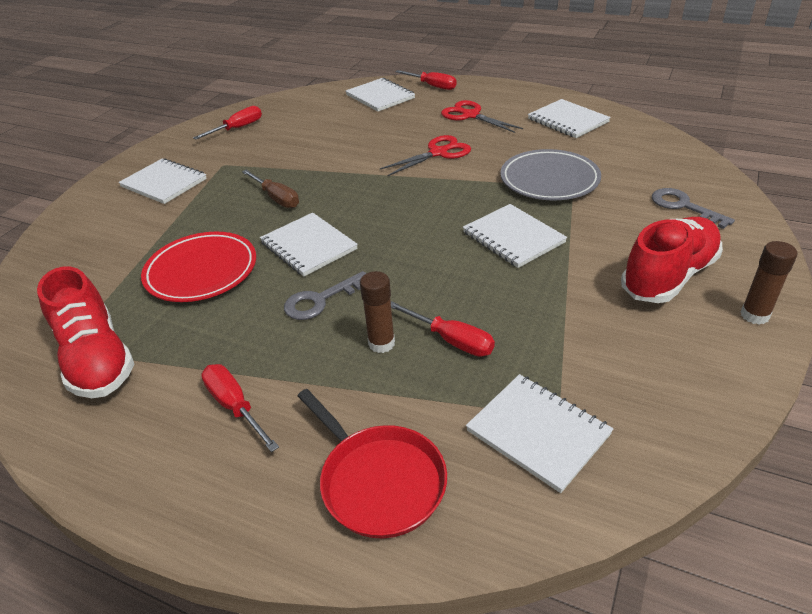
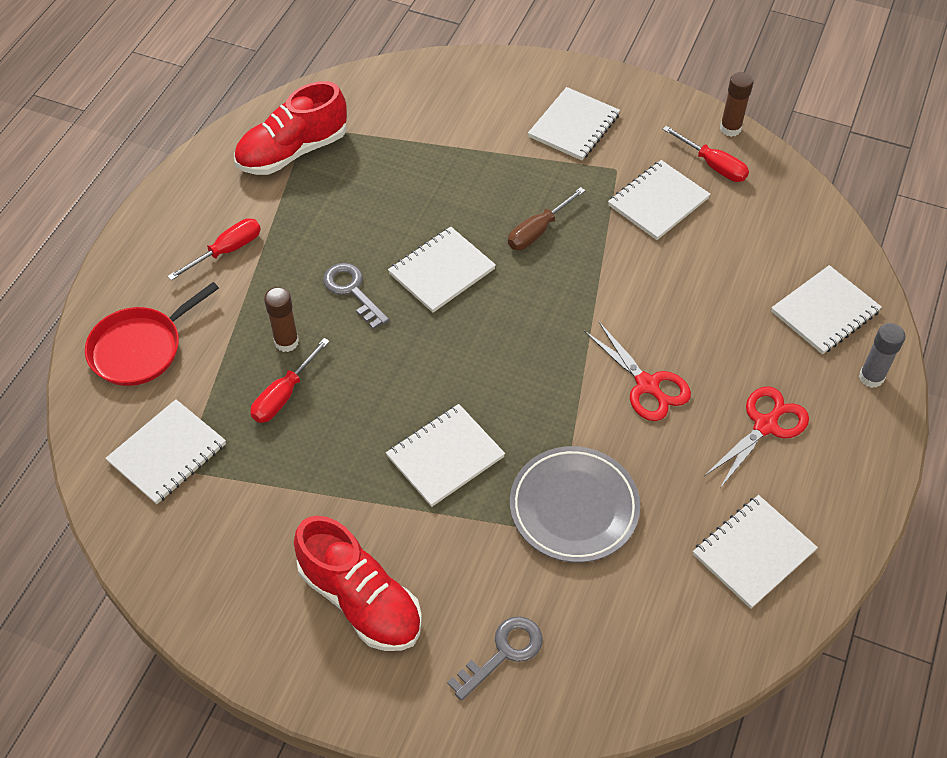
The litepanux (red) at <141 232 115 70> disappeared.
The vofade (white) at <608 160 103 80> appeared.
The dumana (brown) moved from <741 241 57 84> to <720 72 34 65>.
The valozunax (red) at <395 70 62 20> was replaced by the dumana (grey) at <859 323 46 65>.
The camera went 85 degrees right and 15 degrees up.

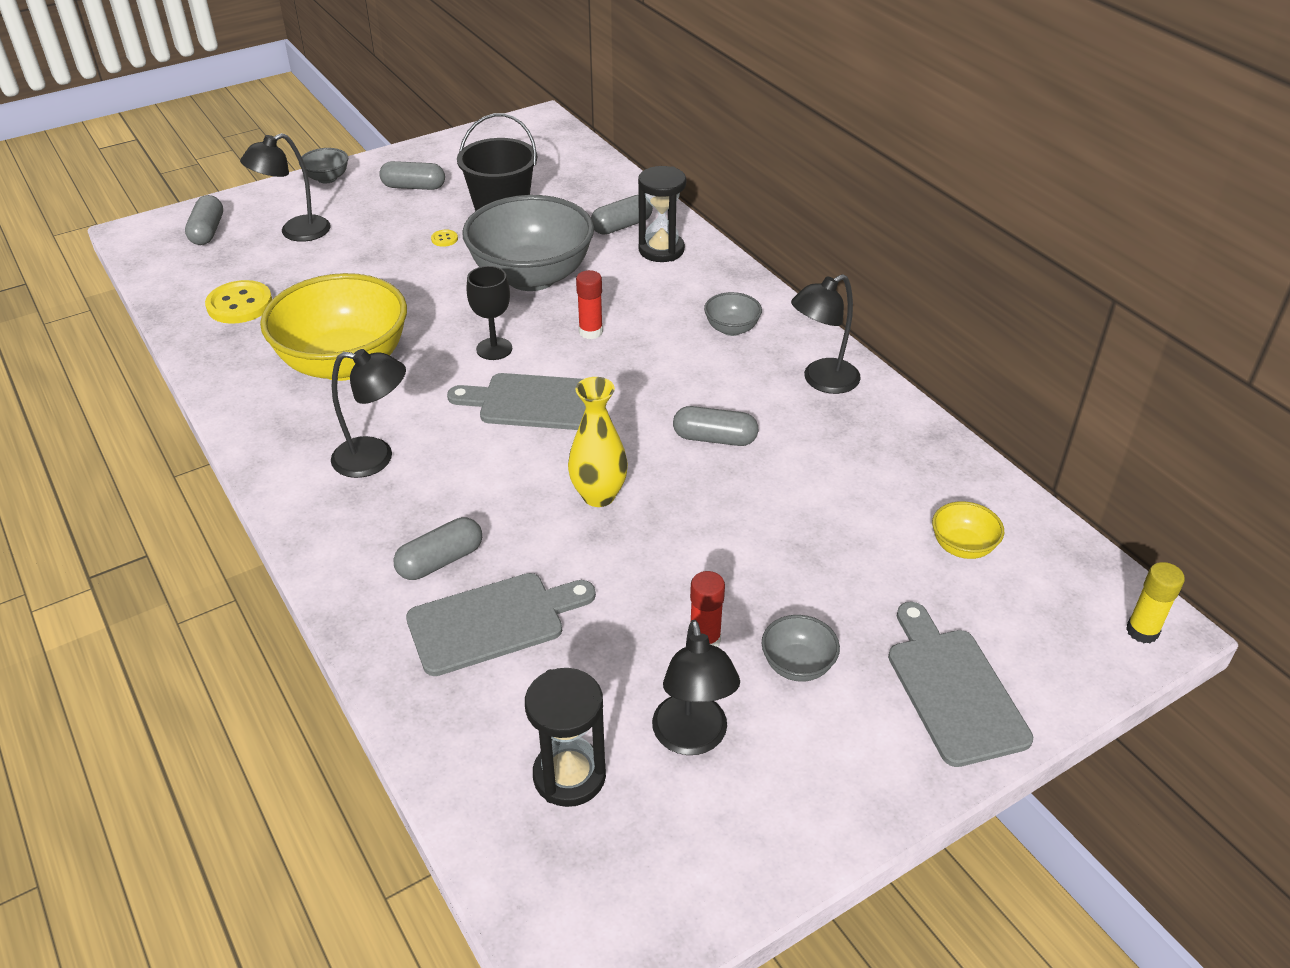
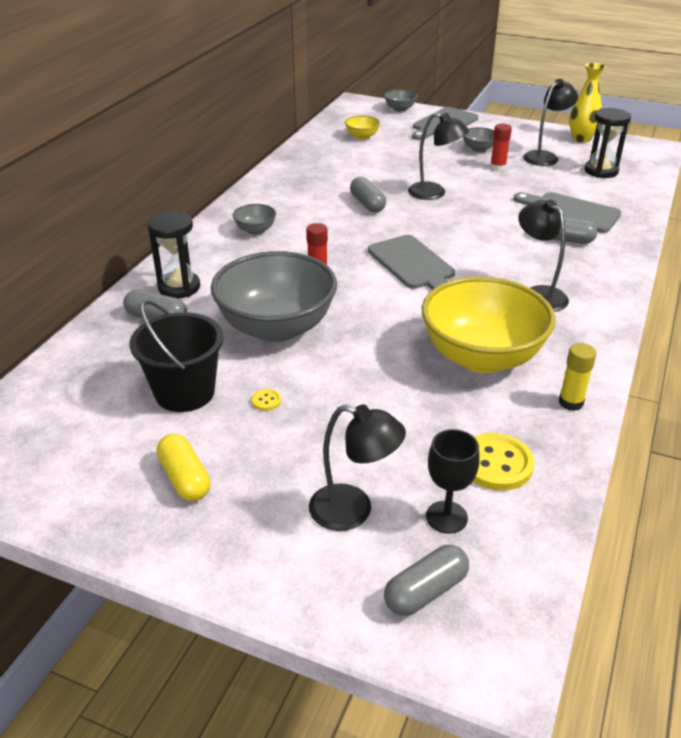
The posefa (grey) moved from <299 148 49 36> to <384 89 33 23>.
The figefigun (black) moved from <467 266 45 94> to <426 429 54 105>.
The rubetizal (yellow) moved from <568 377 60 130> to <569 63 37 80>.
The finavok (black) moved from <791 274 70 120> to <408 113 61 87>.
The dumana (yellow) moved from <1126 562 59 81> to <559 343 37 68>.
The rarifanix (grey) at <379 161 66 29> became the rarifanix (yellow) at <157 434 54 67>.
The camera went 125 degrees left and 5 degrees down.

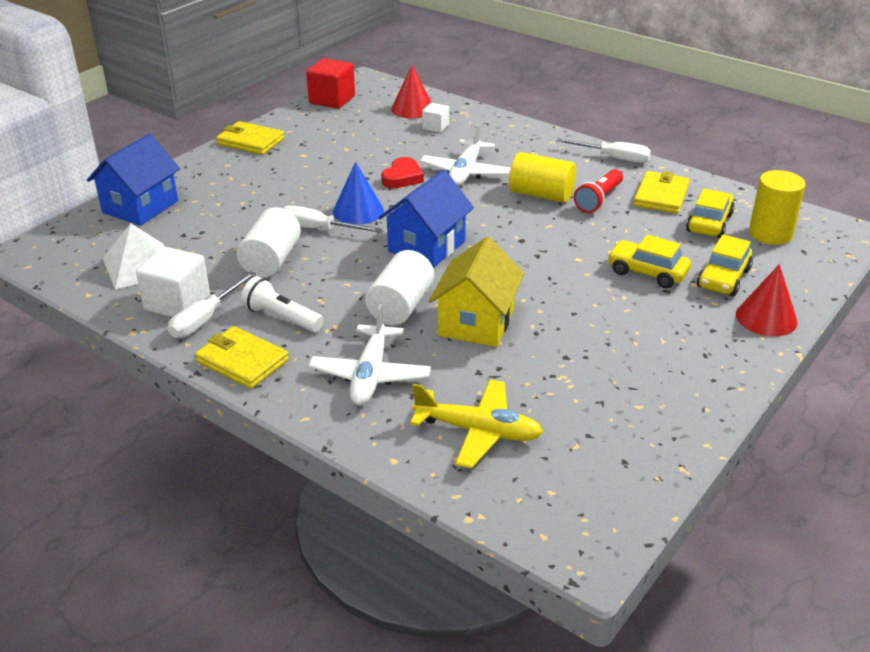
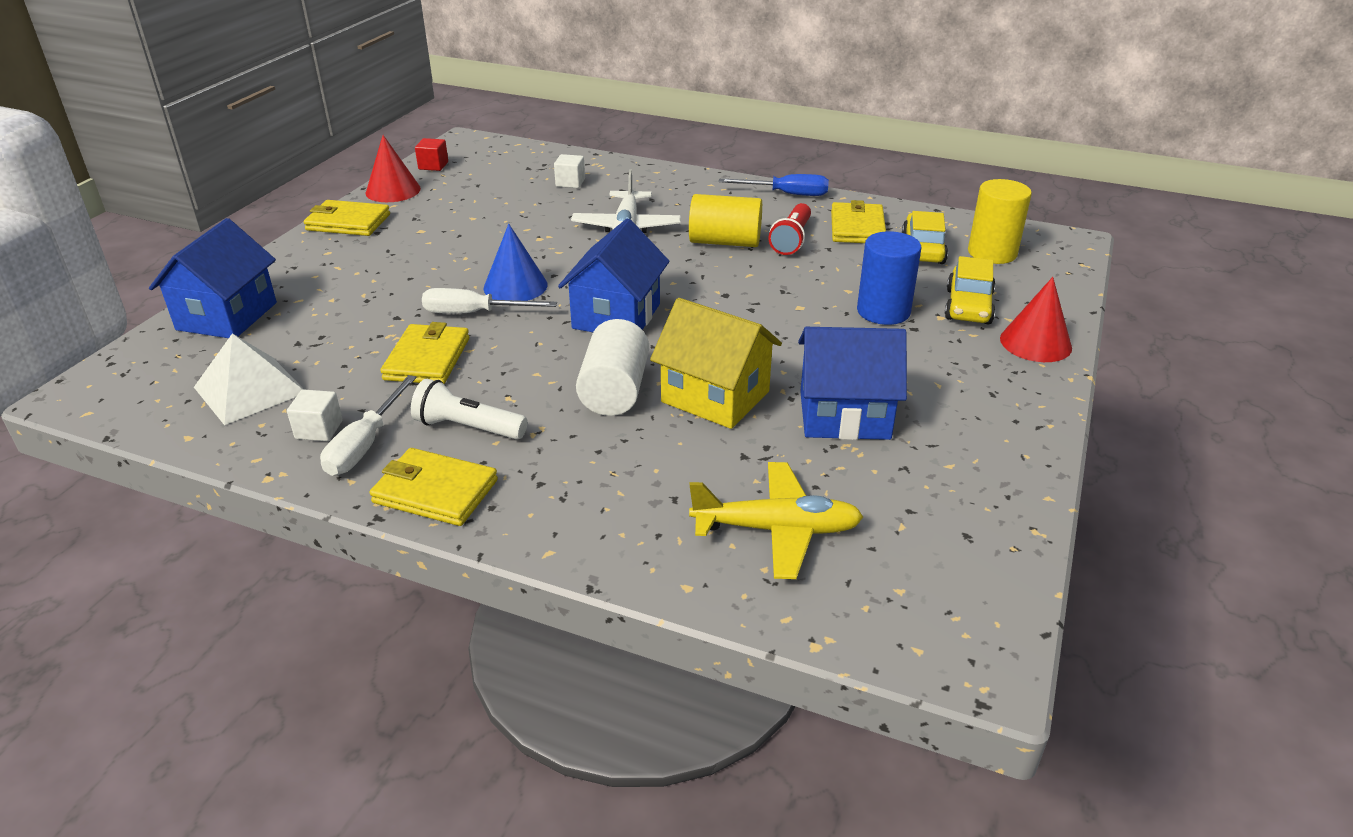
The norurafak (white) at <308 304 123 102> disappeared.
The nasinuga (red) at <381 157 43 32> disappeared.
The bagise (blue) at <798 327 109 113> appeared.
The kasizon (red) moved from <391 65 41 53> to <366 135 55 67>.
The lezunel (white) at <237 207 64 70> was replaced by the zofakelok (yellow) at <380 322 89 62>.
The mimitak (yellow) at <607 235 84 53> was replaced by the lezunel (blue) at <857 231 65 94>.
The valozunax (white) at <556 138 95 25> became the valozunax (blue) at <719 174 110 22>.
The bagise (yellow) at <429 237 95 110> turned 60 degrees counterclockwise.
The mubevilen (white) at <136 247 74 70> changed to 0.56 times the size.
The mubevilen (red) at <306 58 49 51> changed to 0.56 times the size.
The camera went 15 degrees left and 0 degrees up.

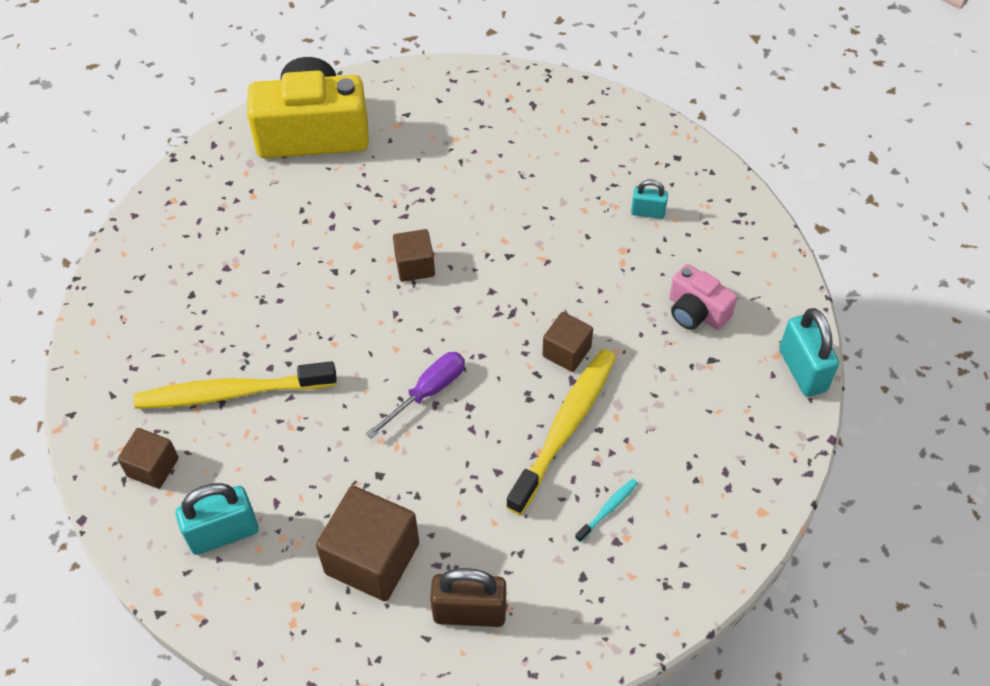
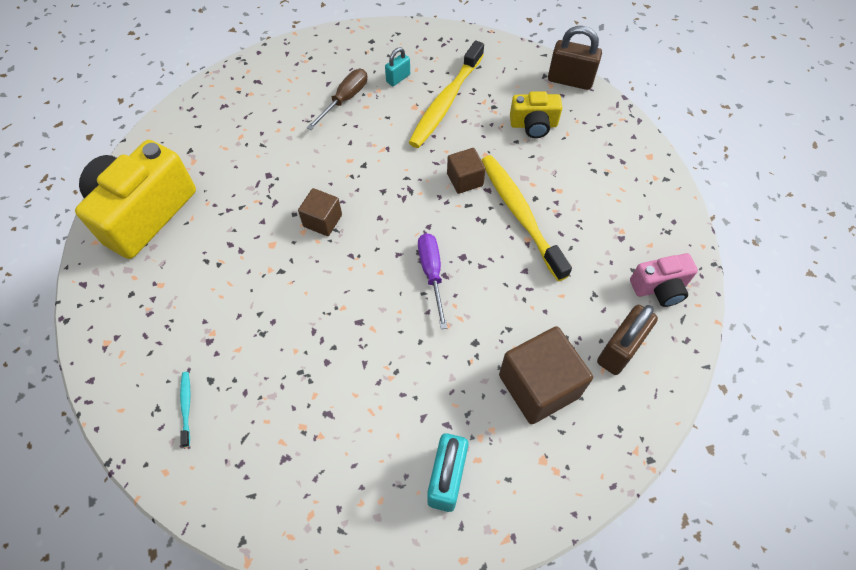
The mubevilen (brown) at <118 428 61 61> disappeared.
The valozunax (brown) at <307 69 60 61> appeared.
The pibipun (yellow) at <510 91 53 47> appeared.
The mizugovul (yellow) moved from <134 361 203 48> to <408 40 76 108>.
The mizugovul (turquoise) moved from <575 479 63 63> to <180 372 11 75>.
The pibipun (pink) moved from <669 264 68 66> to <630 253 68 54>.
The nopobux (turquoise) at <779 308 60 89> became the nopobux (brown) at <548 26 54 64>.
The camera went 55 degrees left and 5 degrees up.

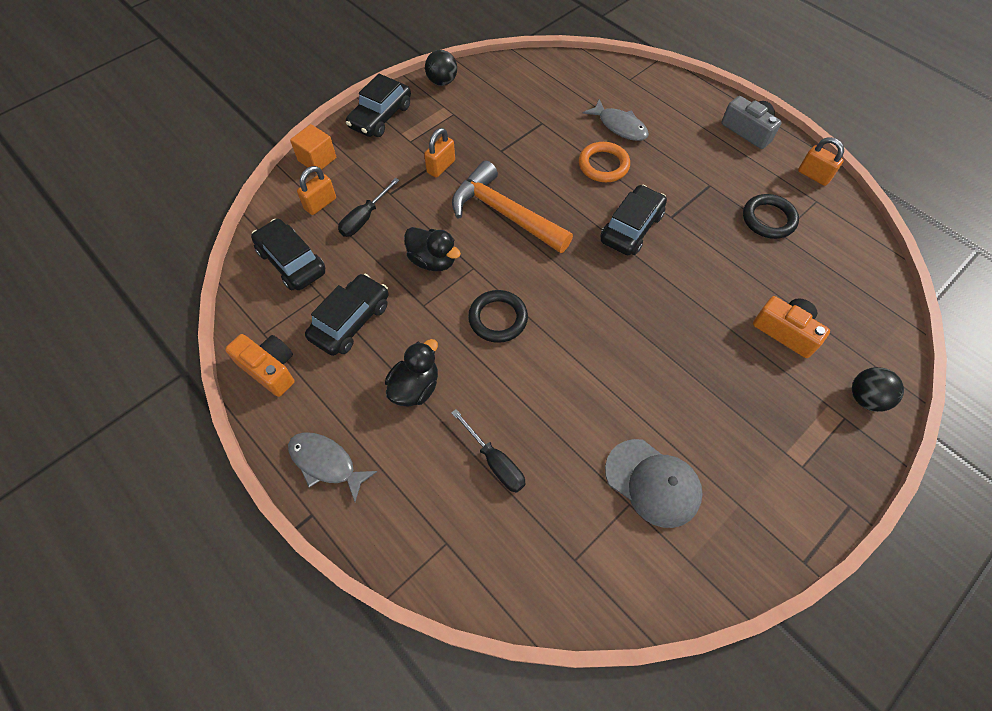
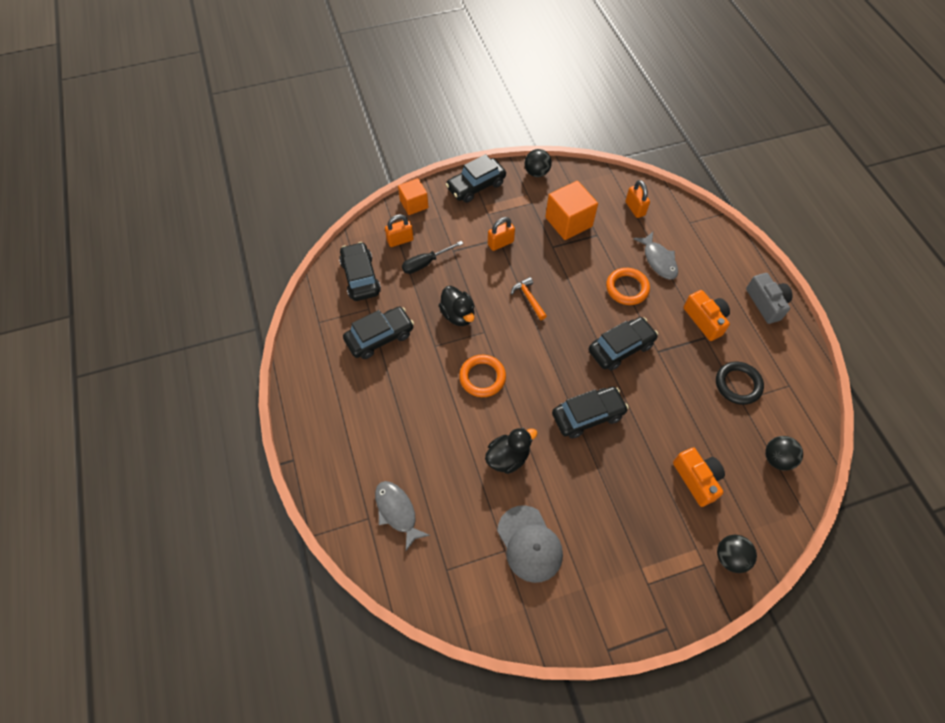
The valozunax (black) at <451 409 75 84> disappeared.
The mubevilen (orange) at <545 181 53 59> appeared.
The mimitak (black) at <552 387 77 52> appeared.
The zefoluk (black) at <765 436 38 35> appeared.
The pibipun (orange) moved from <225 334 70 63> to <683 290 47 51>.
The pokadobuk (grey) moved from <288 432 90 70> to <375 481 55 70>.
The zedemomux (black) moved from <385 339 53 67> to <485 428 53 46>.
The nopobux (orange) moved from <798 137 46 49> to <625 180 25 38>.
The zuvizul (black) at <468 290 60 53> became the zuvizul (orange) at <459 355 47 42>.
The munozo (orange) at <452 160 121 93> changed to 0.46 times the size.
The camera went 25 degrees right and 0 degrees up.

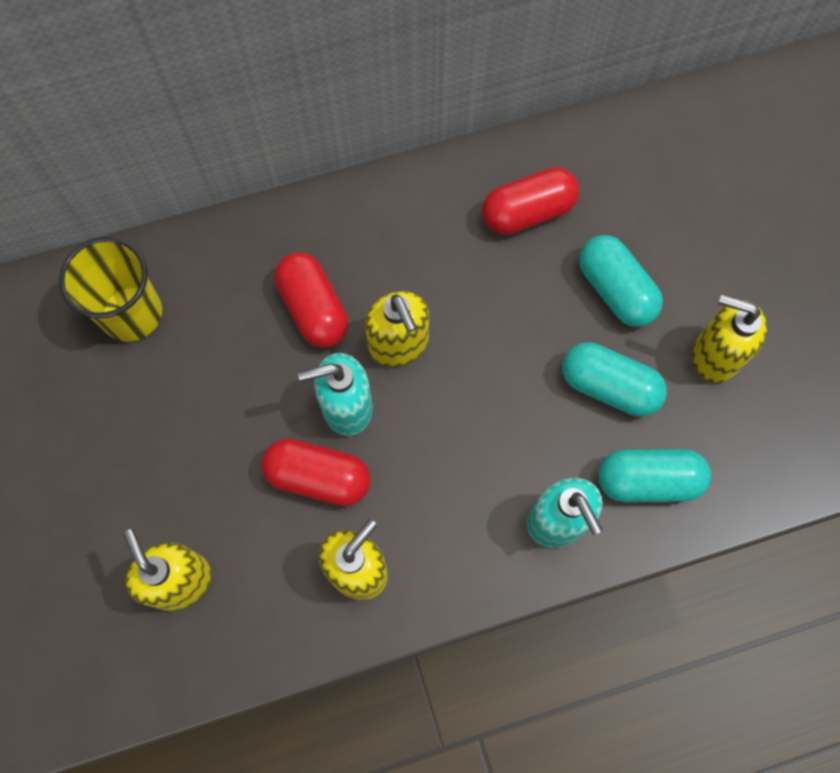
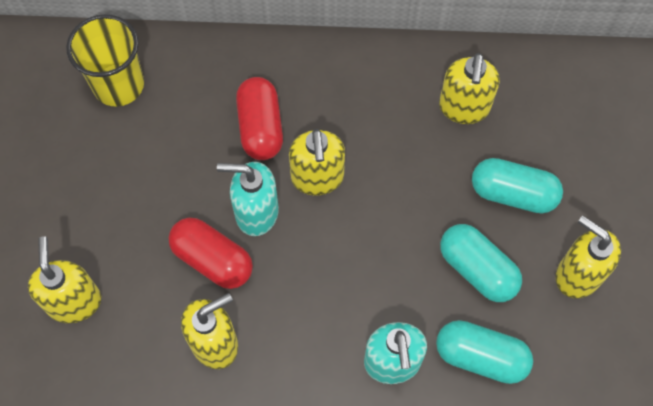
The rarifanix (red) at <482 167 97 68> was replaced by the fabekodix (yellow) at <439 53 61 71>.
The rarifanix (turquoise) at <579 235 84 92> turned 60 degrees counterclockwise.
The camera went 20 degrees right and 5 degrees down.

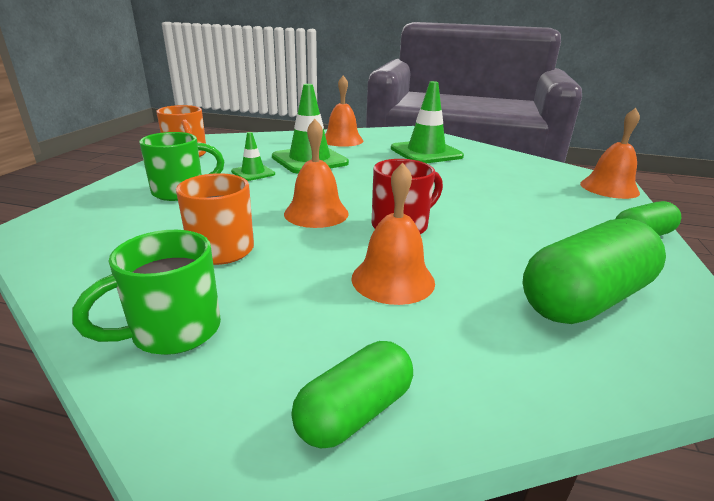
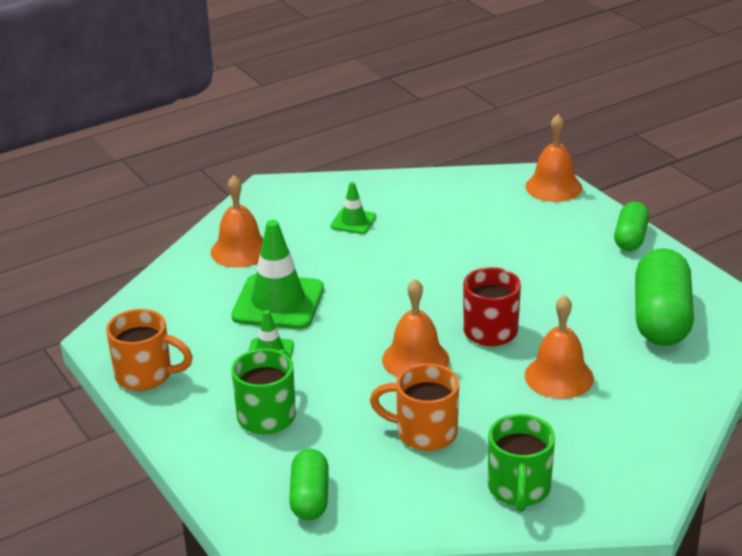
The rarifanix (green) moved from <291 341 122 107> to <289 449 40 71>.
The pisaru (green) at <391 81 73 82> changed to 0.52 times the size.
The camera went 45 degrees left and 5 degrees up.

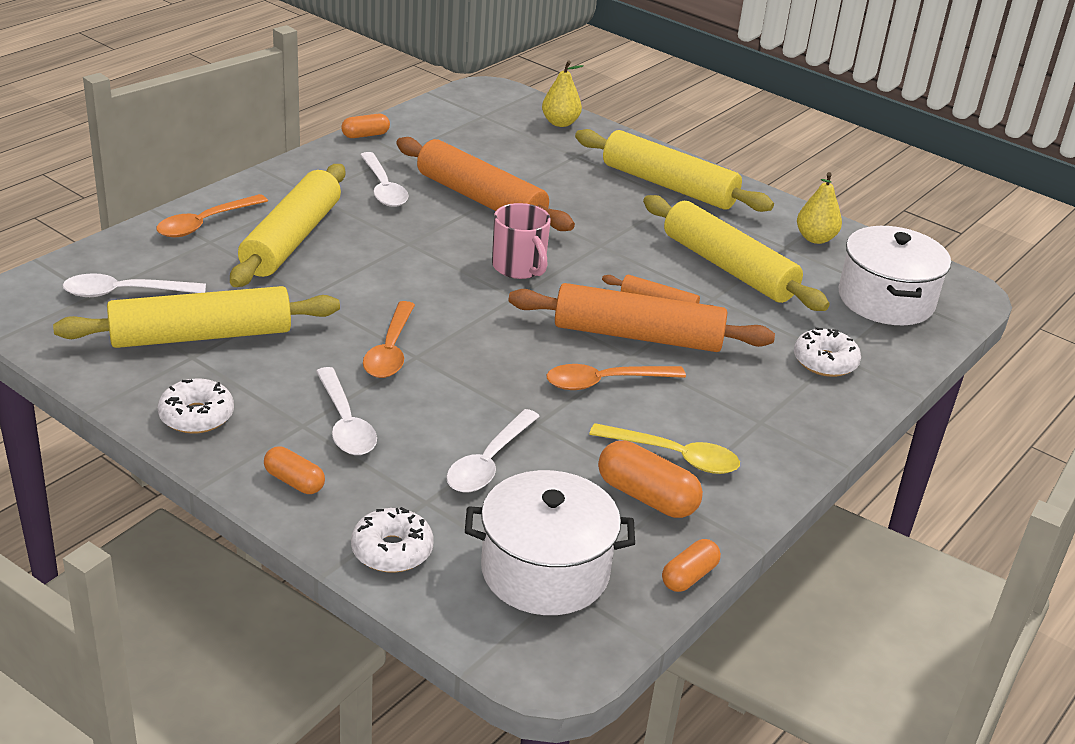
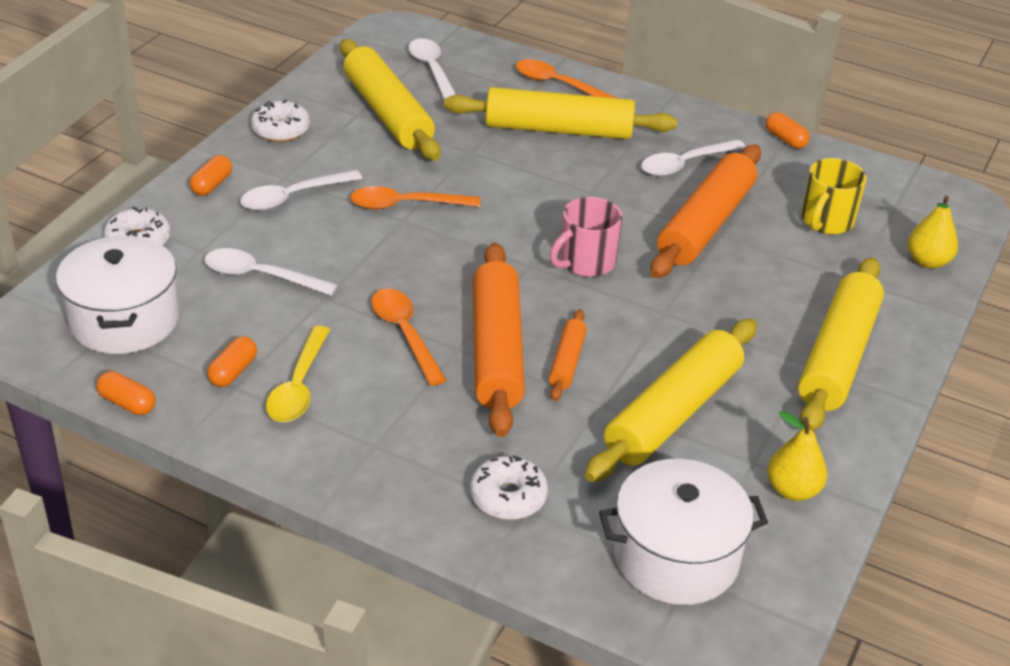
The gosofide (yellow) at <801 158 66 76> appeared.
The rarifanix (orange) at <598 440 105 78> changed to 0.62 times the size.
The camera went 80 degrees right and 5 degrees up.

